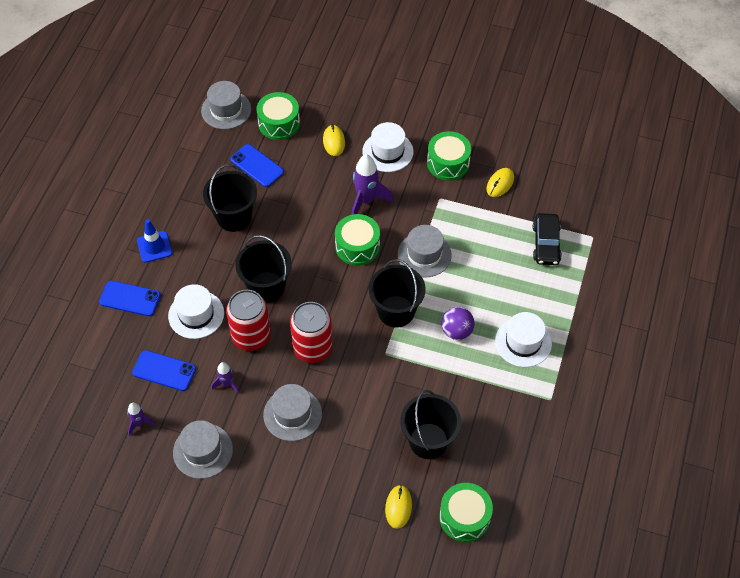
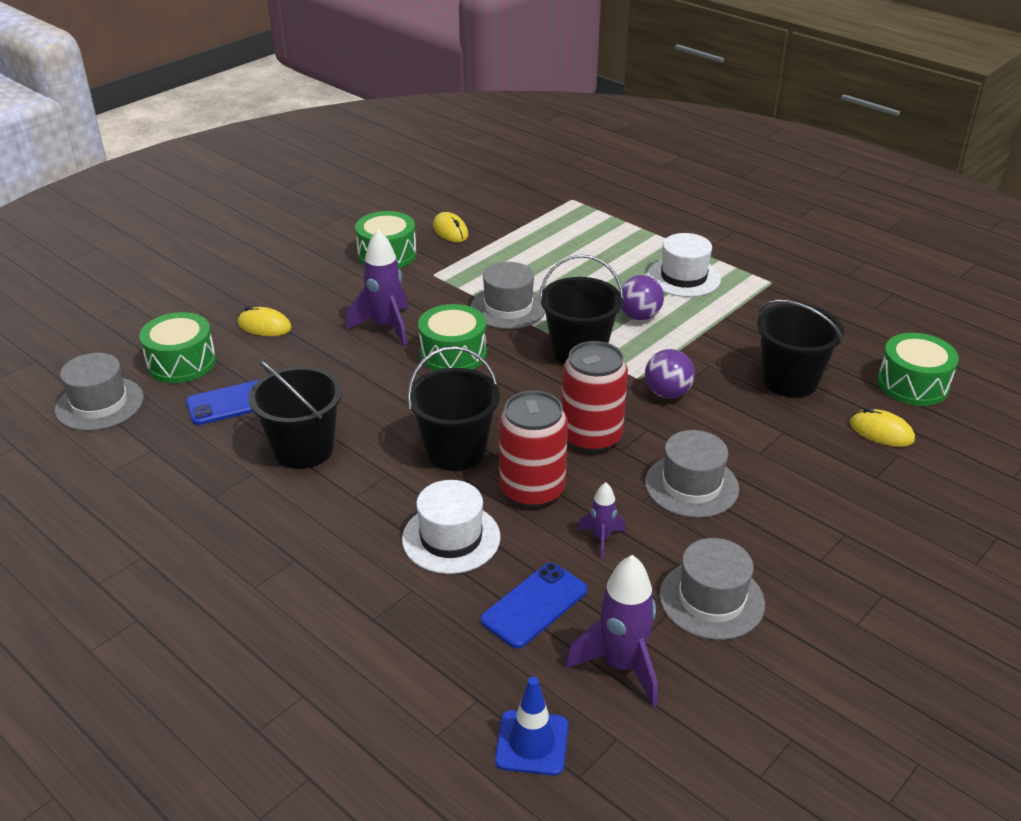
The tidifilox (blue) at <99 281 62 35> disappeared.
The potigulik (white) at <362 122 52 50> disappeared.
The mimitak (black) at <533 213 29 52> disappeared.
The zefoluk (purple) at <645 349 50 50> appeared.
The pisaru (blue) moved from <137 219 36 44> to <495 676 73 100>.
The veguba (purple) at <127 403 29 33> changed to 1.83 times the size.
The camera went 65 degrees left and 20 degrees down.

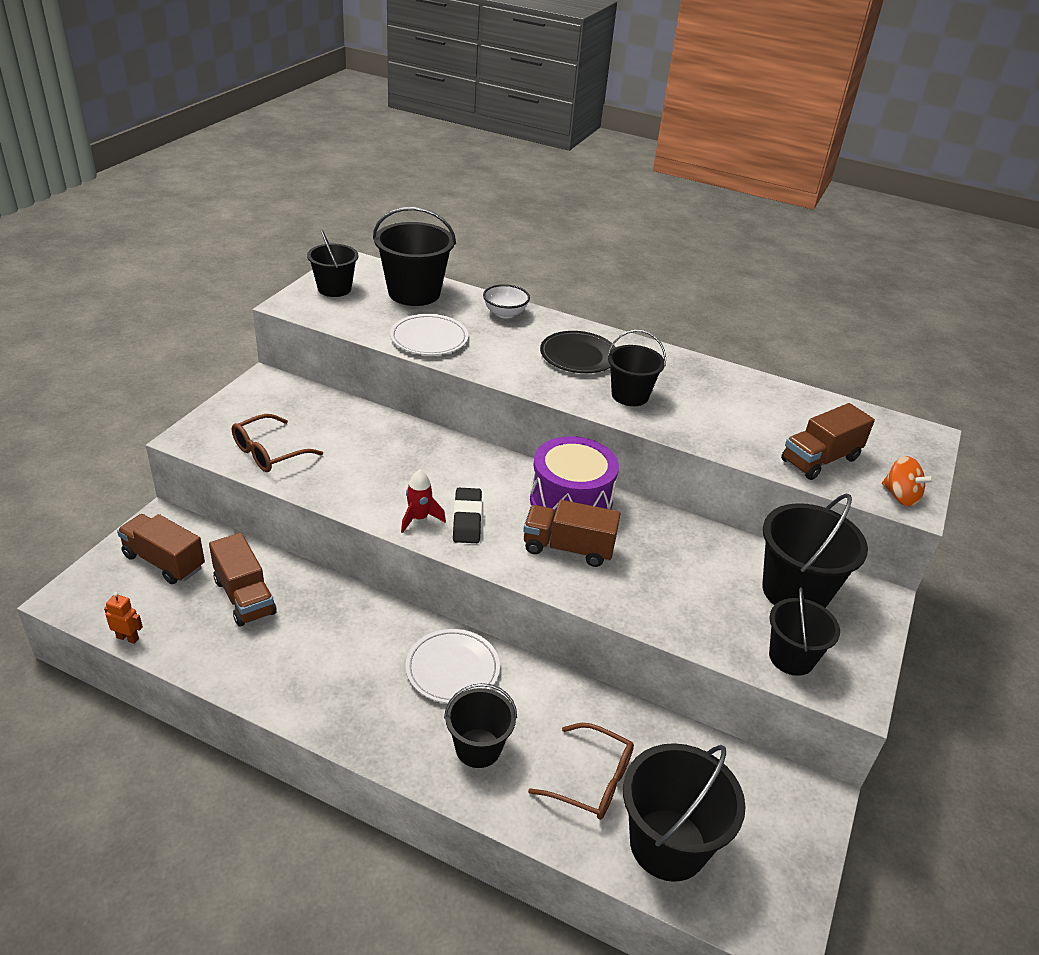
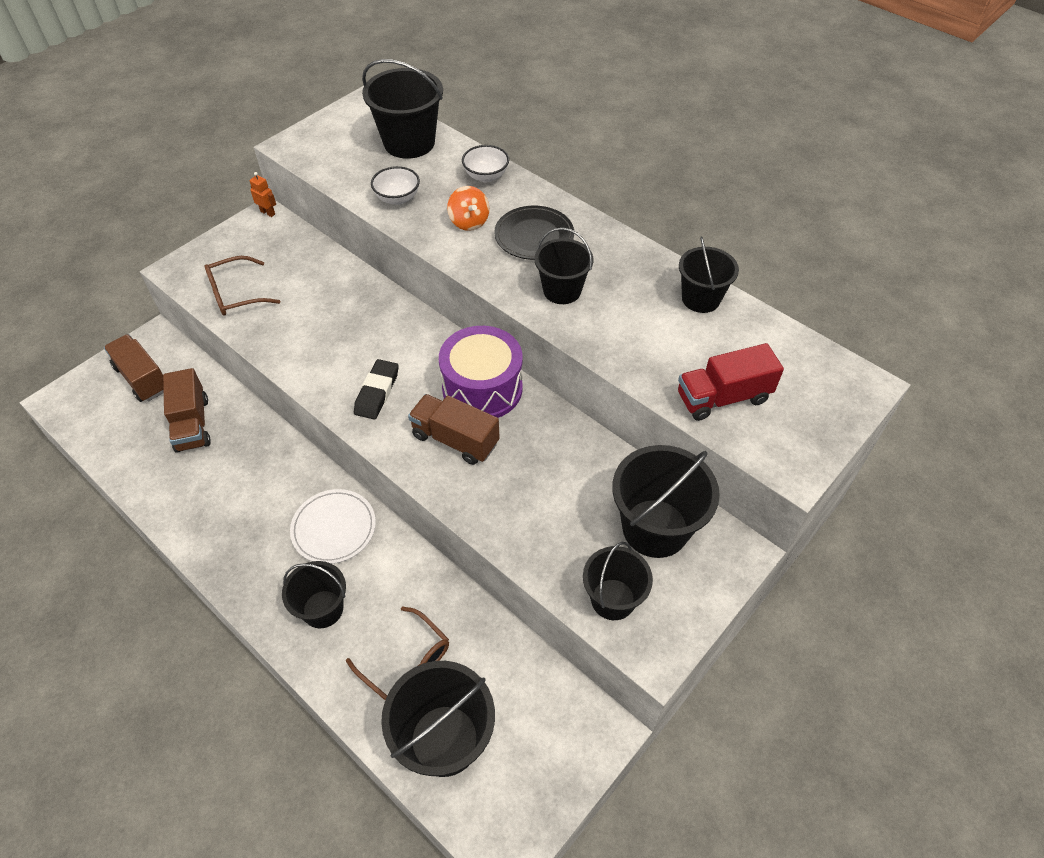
The veguba (red) at <401 470 45 63> disappeared.
The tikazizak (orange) moved from <104 592 39 52> to <250 172 26 45>.
The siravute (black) moved from <307 230 51 67> to <679 236 60 77>.
The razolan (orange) moved from <882 456 53 50> to <447 186 42 45>.
The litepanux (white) at <390 314 79 41> was replaced by the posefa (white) at <371 166 49 39>.
The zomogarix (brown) at <781 403 94 77> became the zomogarix (red) at <678 343 106 78>.
The camera went 20 degrees right and 15 degrees up.

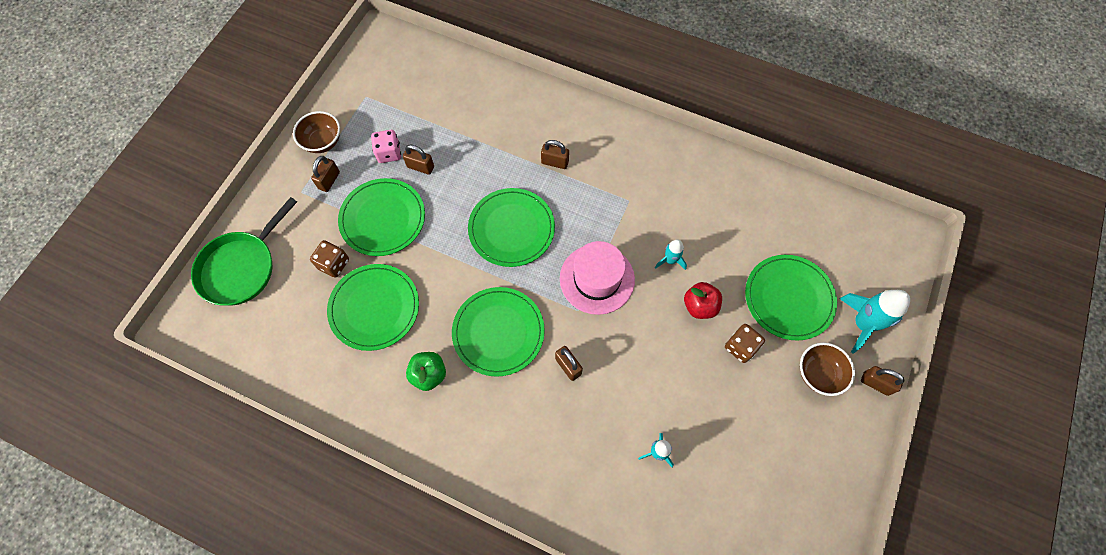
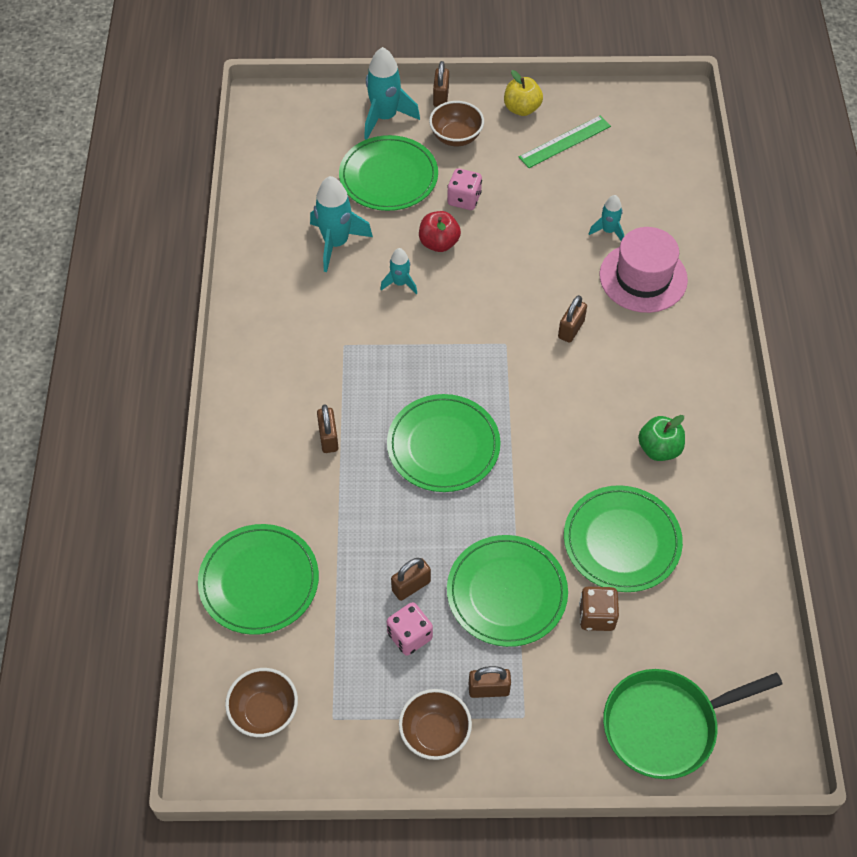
The posefa (brown) at <225 668 73 69> appeared.
The veguba (turquoise) at <310 176 63 96> appeared.
The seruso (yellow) at <504 70 39 46> appeared.
The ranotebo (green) at <519 115 92 53> appeared.
The litepanux (green) moved from <452 287 93 90> to <198 524 121 111>.
The potigulik (pink) moved from <560 241 75 74> to <599 227 89 86>.
The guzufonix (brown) at <725 324 40 39> became the guzufonix (pink) at <447 168 35 42>.
The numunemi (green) at <191 197 106 109> turned 150 degrees clockwise.
The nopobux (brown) at <403 145 31 30> turned 60 degrees clockwise.
The camera went 115 degrees left and 10 degrees down.

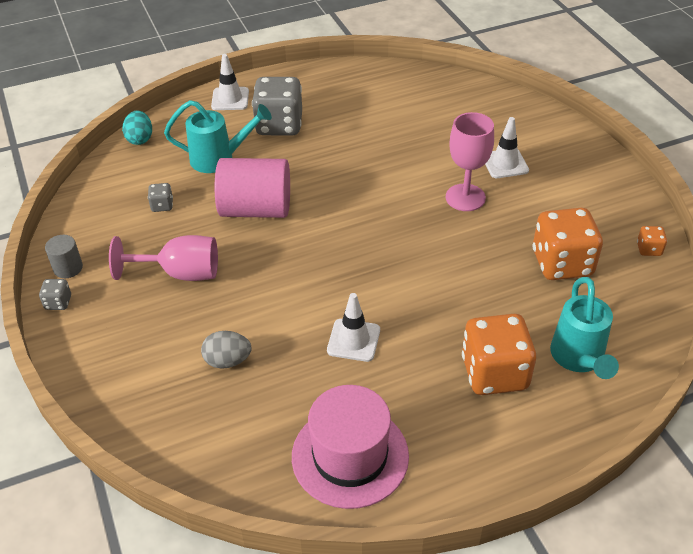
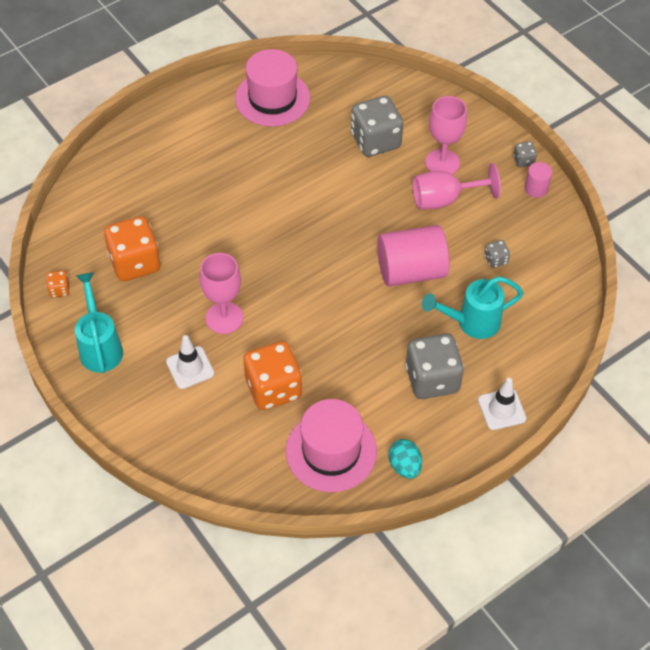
The pisaru (white) at <327 293 53 69> disappeared.
The potigulik (pink) at <286 399 91 93> appeared.
The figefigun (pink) at <425 96 42 78> appeared.
The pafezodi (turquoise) moved from <122 111 30 34> to <388 439 34 40>.
The guzufonix (orange) moved from <462 314 74 81> to <243 341 59 69>.
The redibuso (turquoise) moved from <550 277 69 102> to <75 272 48 101>.
The pafezodi (grey) at <201 331 50 38> was replaced by the guzufonix (grey) at <351 96 52 61>.
The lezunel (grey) at <45 235 38 43> became the lezunel (pink) at <525 162 27 36>.
The camera went 165 degrees right and 10 degrees up.

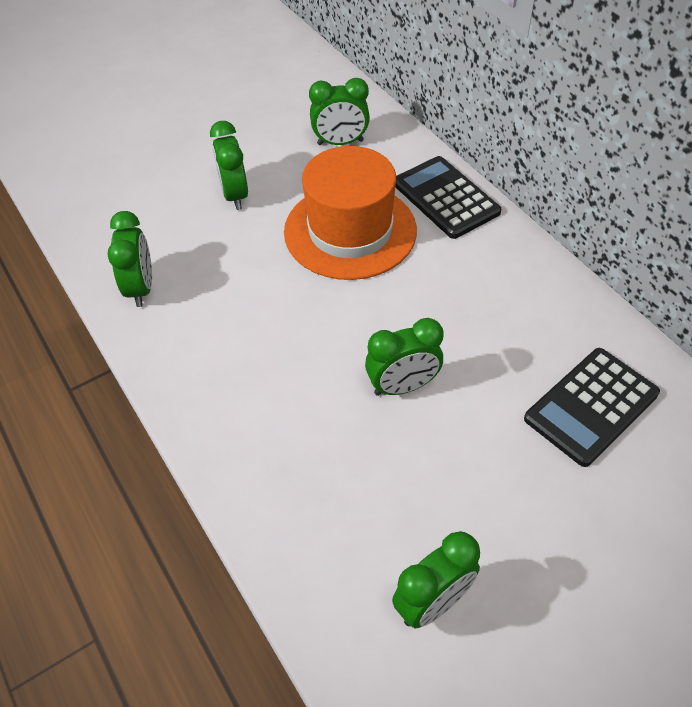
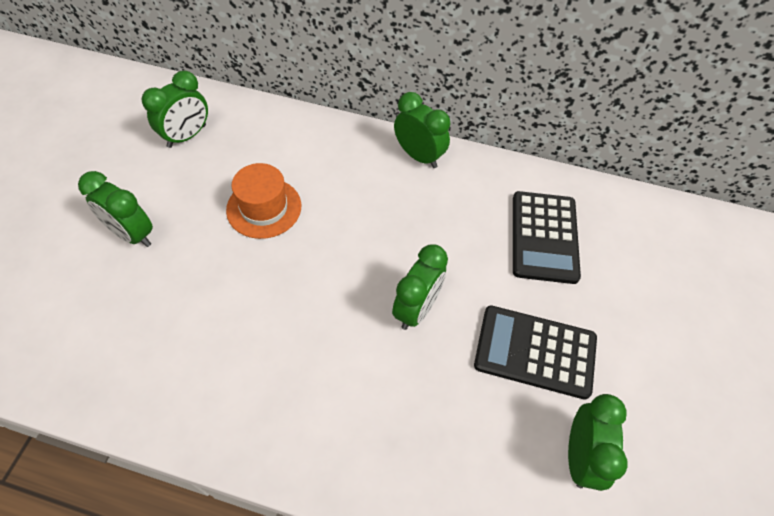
The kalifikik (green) moved from <107 211 45 96> to <394 92 56 76>.
The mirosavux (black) moved from <396 156 105 83> to <474 305 123 95>.
The potigulik (orange) at <284 146 133 134> changed to 0.58 times the size.
The camera went 45 degrees left and 5 degrees up.

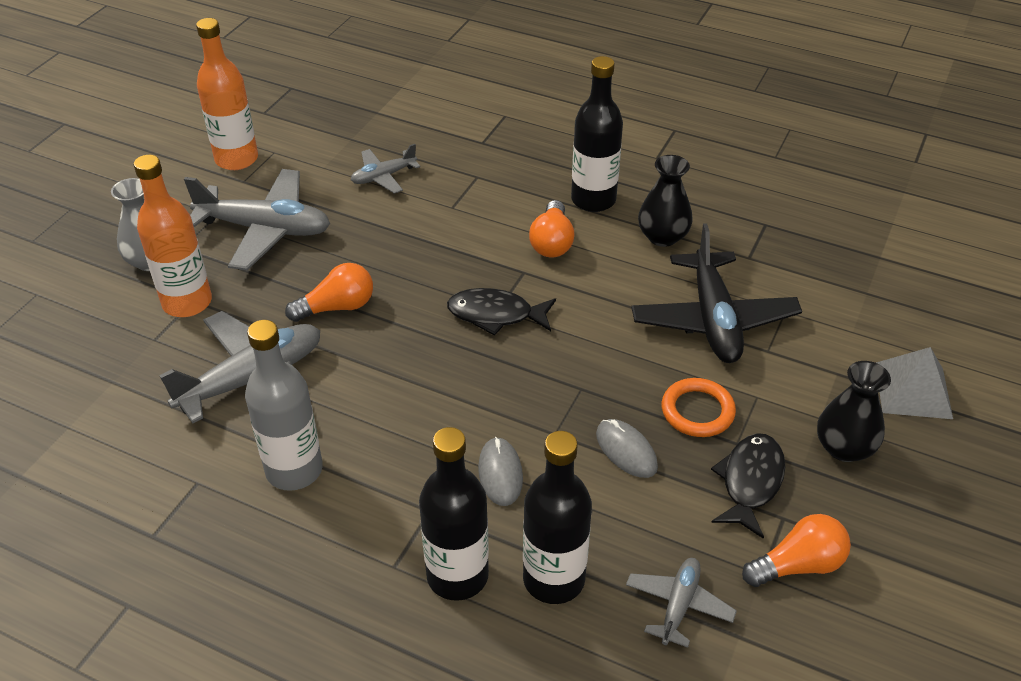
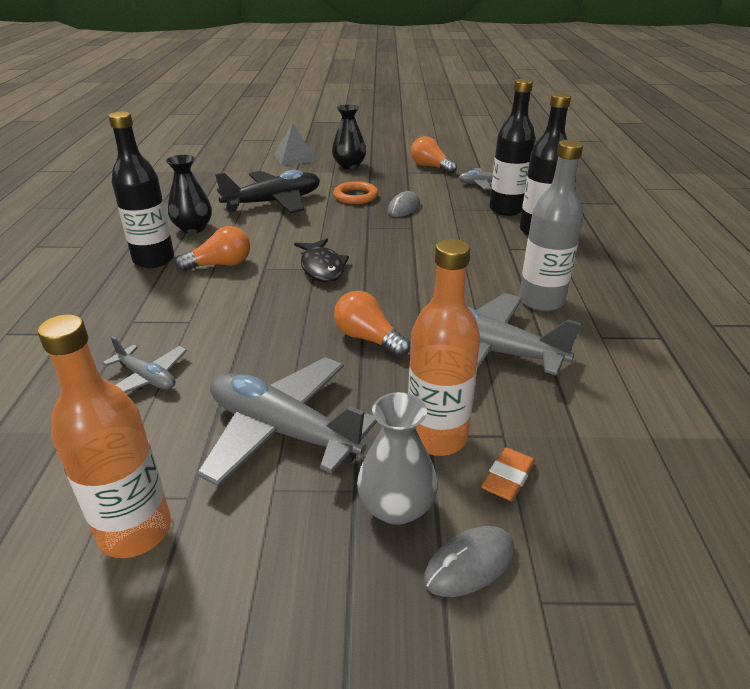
The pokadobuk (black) at <711 433 74 106> disappeared.
The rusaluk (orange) at <481 448 54 53> appeared.
The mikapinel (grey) moved from <478 437 45 69> to <424 526 91 71>.
The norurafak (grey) at <184 169 146 101> turned 45 degrees counterclockwise.
The camera went 115 degrees left and 10 degrees down.

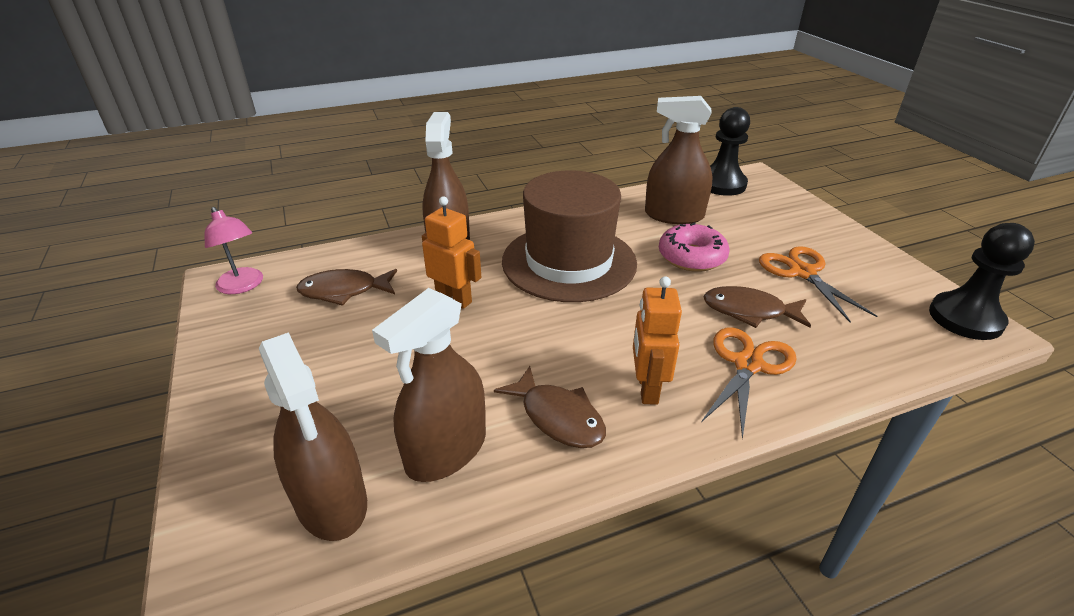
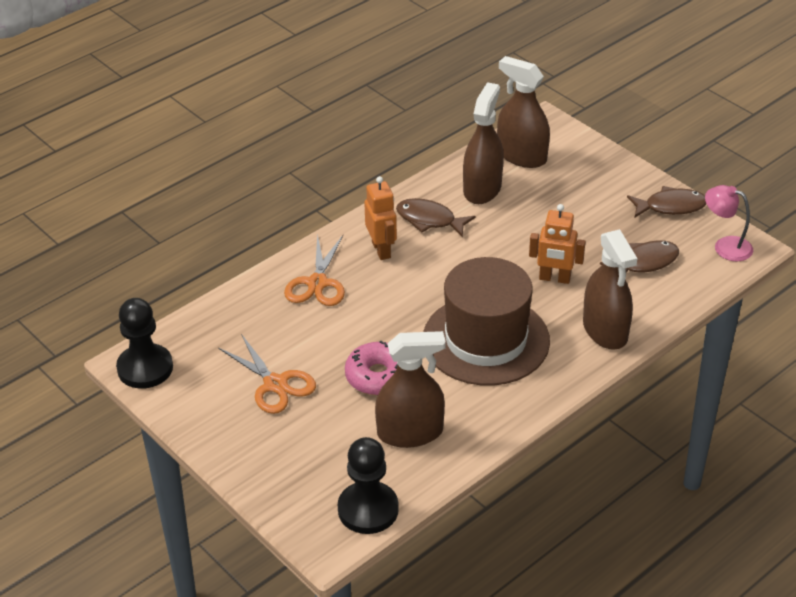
The pokadobuk (brown) moved from <704 286 107 42> to <627 186 79 32>.
The camera went 160 degrees right and 5 degrees up.

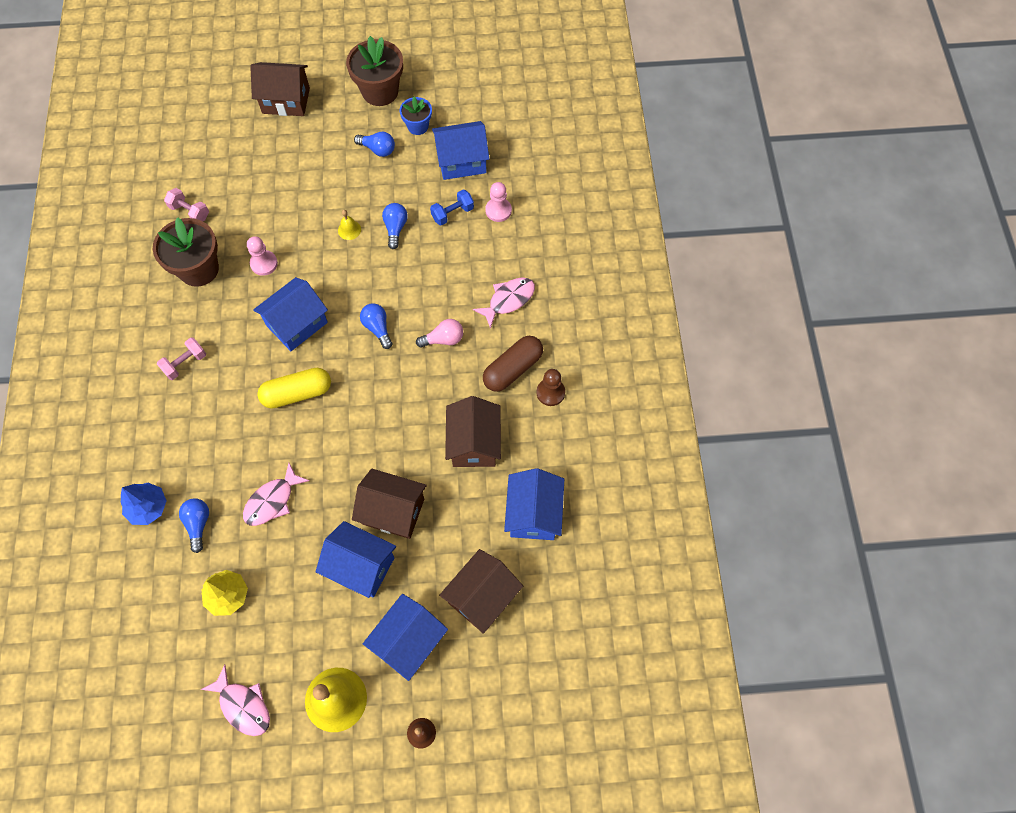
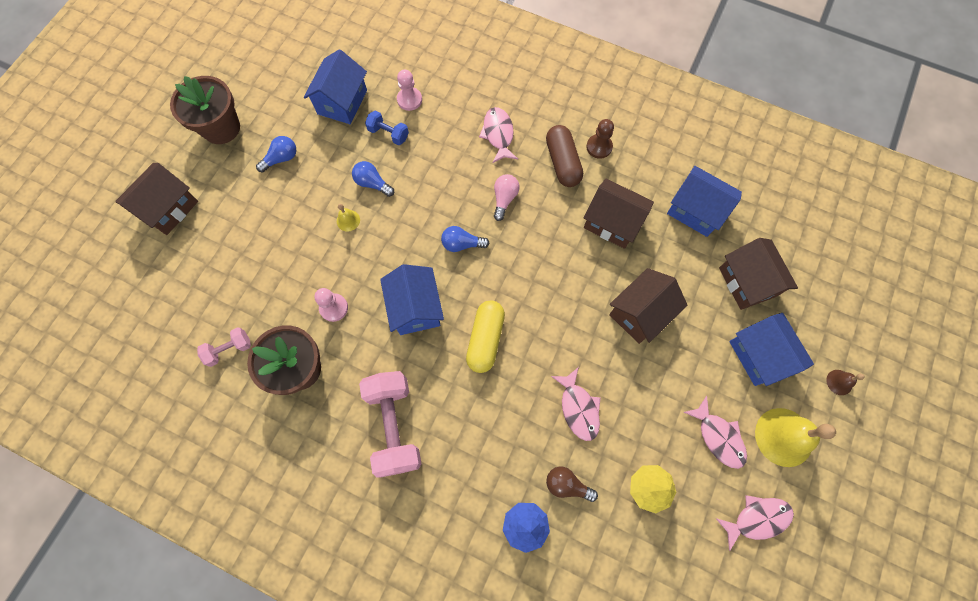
The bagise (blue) at <315 521 81 77> disappeared.
The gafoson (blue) at <400 97 32 38> disappeared.
The pokadobuk (pink) at <684 396 63 73> appeared.
The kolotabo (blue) at <179 499 30 54> became the kolotabo (brown) at <546 466 52 36>.
The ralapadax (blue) at <430 189 44 37> turned 60 degrees counterclockwise.
The ralapadax (pink) at <157 337 49 43> changed to 2.01 times the size.
The camera went 60 degrees left and 5 degrees up.

